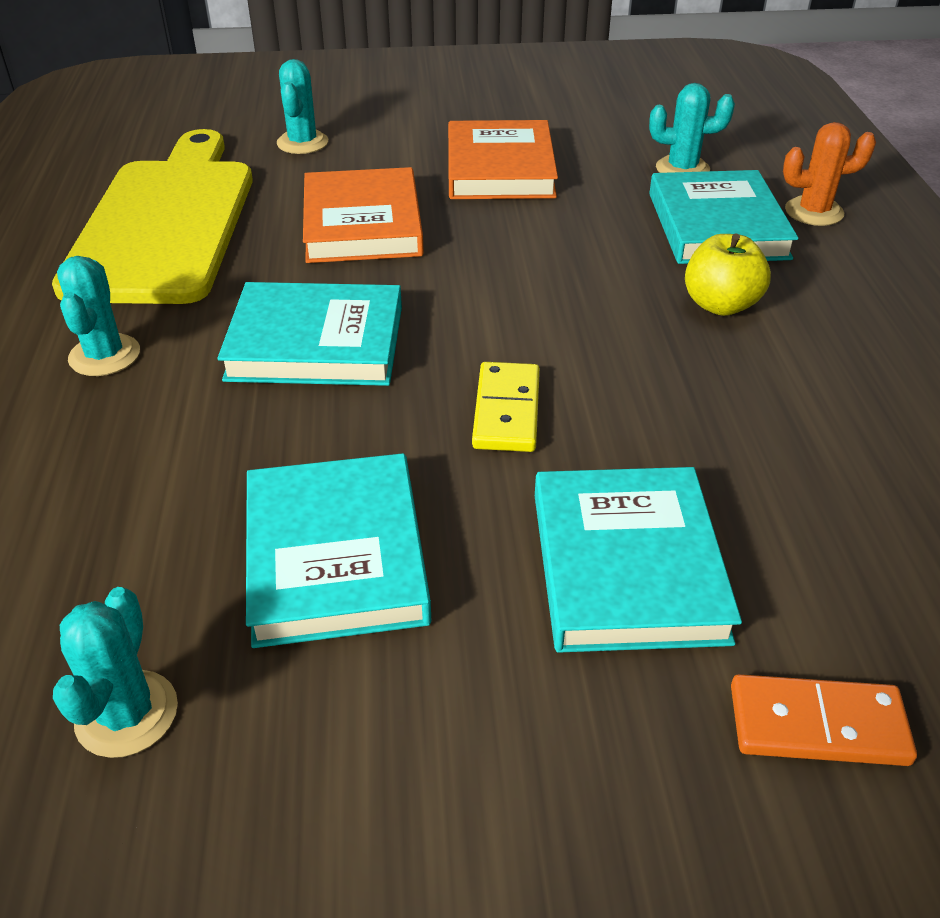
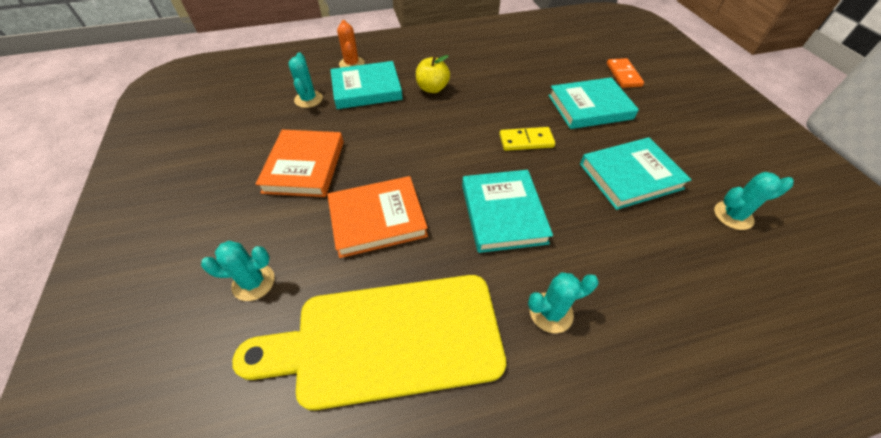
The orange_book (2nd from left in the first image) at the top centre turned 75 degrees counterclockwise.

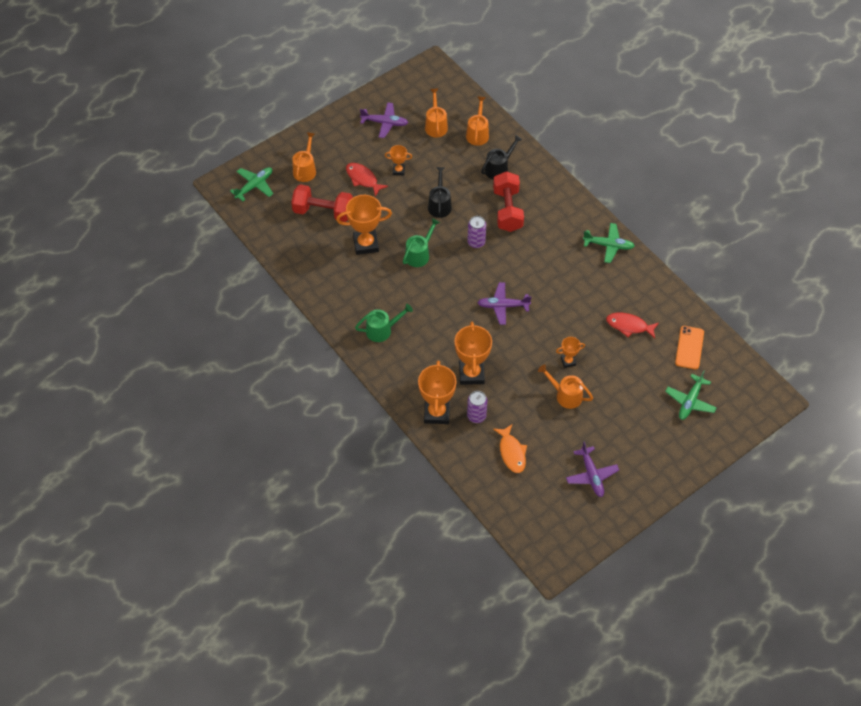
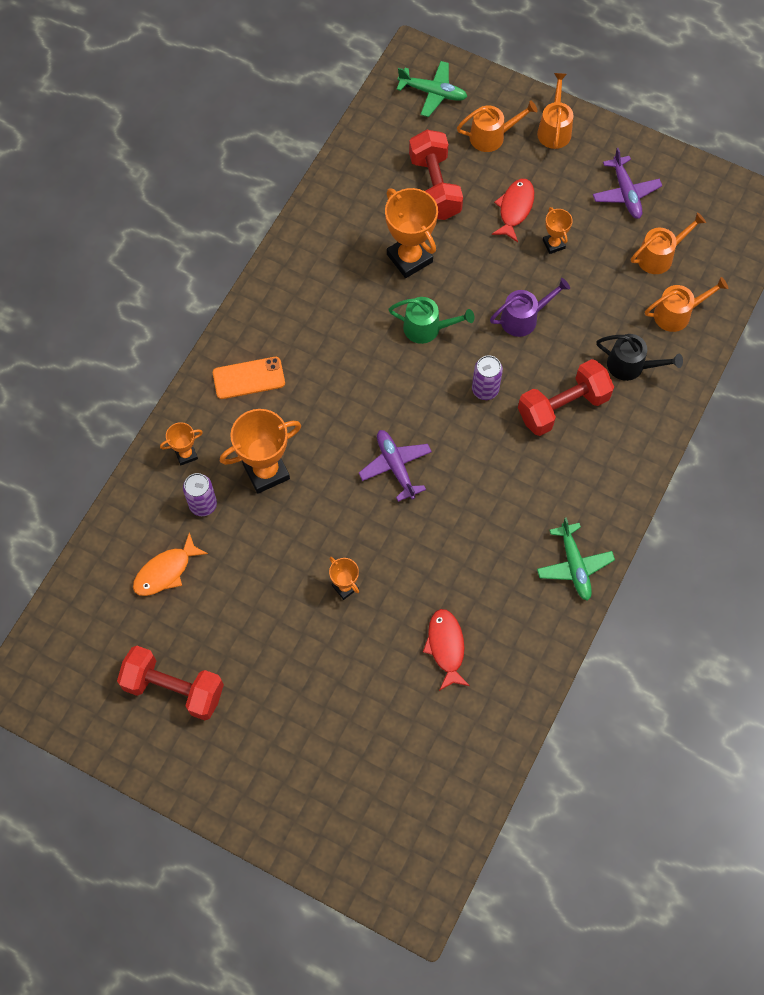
The black_watering_can (1st from left) at the top centre became the purple_watering_can at the top right. The green_watering_can (1st from left) at the centre disappeared. The orange_phone moved from the middle right to the middle left. The orange_trophy (3rd from left in the first image) at the centre changed to 0.52 times the size. The orange_watering_can (4th from left in the first image) moved from the centre to the top right. The green_plane (3rd from left) at the middle right disappeared. The purple_plane (3rd from left) at the middle right was replaced by the red_dumbbell (1st from left) at the bottom left.

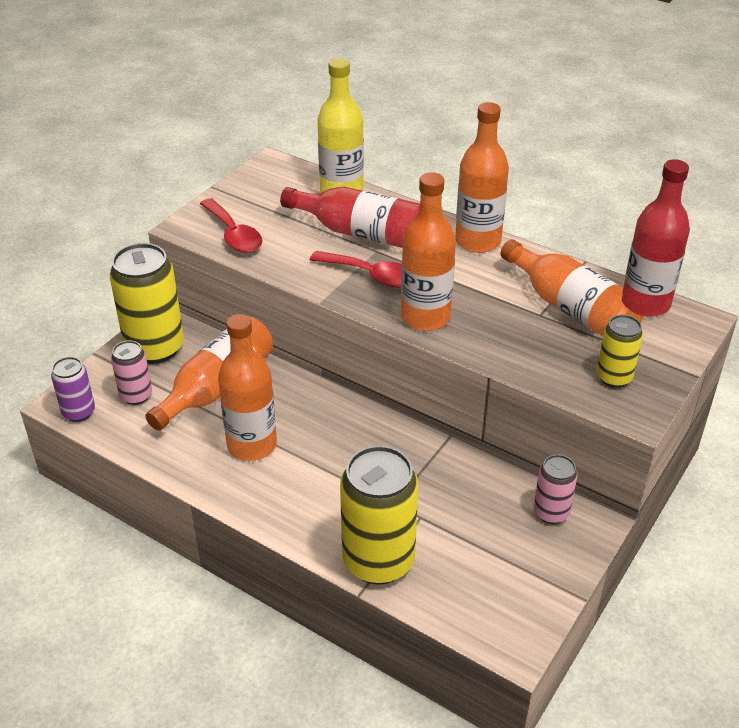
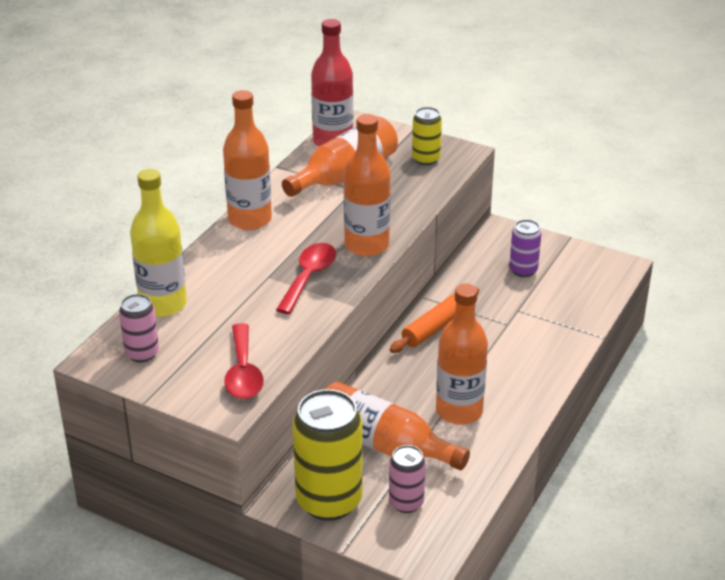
The red_bottle (1st from left) at the top centre disappeared. The red_spoon (1st from left) at the top left turned 120 degrees clockwise. The purple_can moved from the middle left to the middle right. The yellow_can (2nd from left) at the bottom centre disappeared. The pink_can (2nd from left in the first image) moved from the bottom right to the middle left. The orange_rolling_pin at the centre appeared.

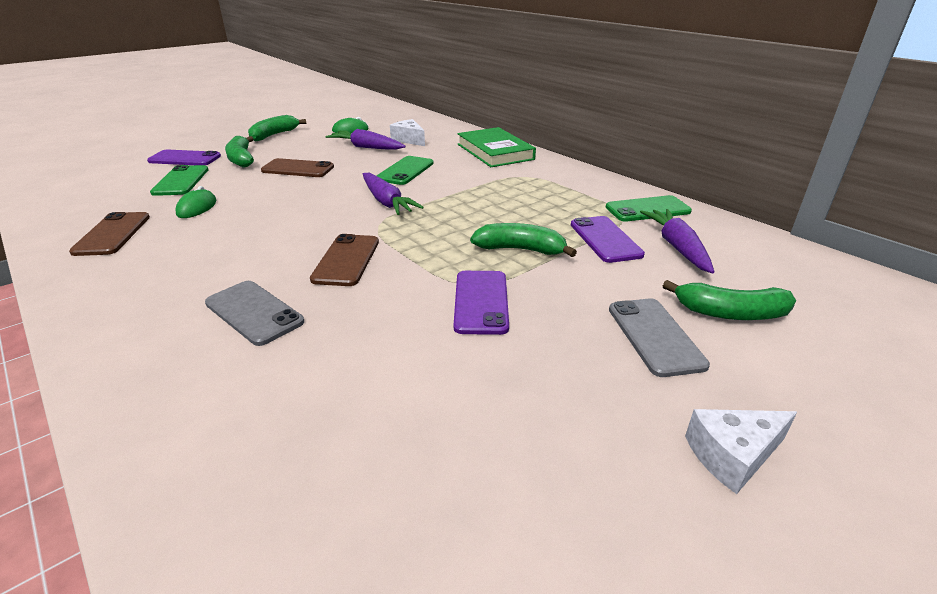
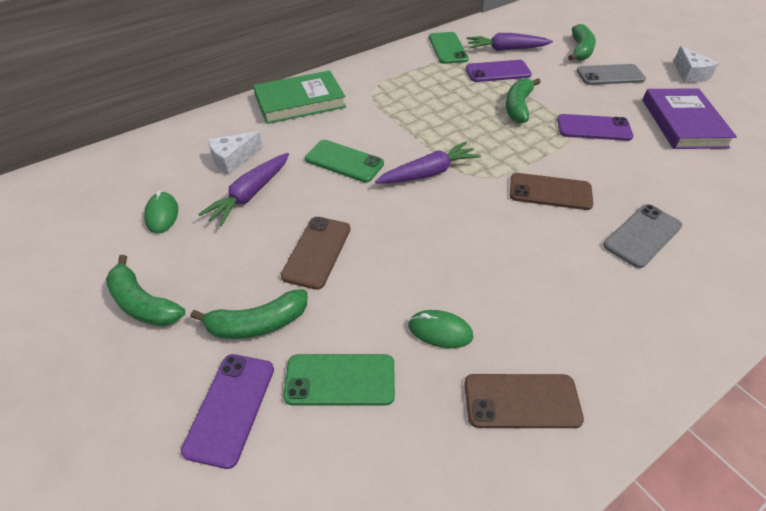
The purple_book at the top right appeared.

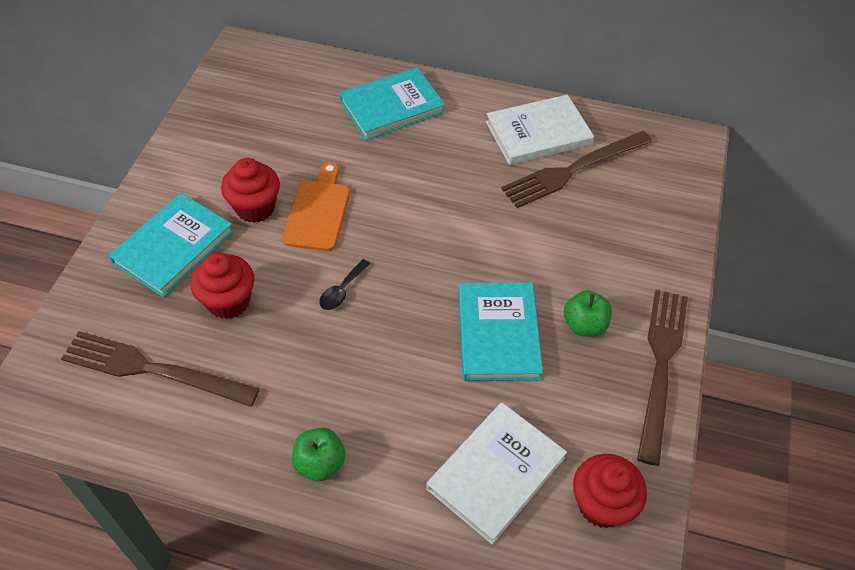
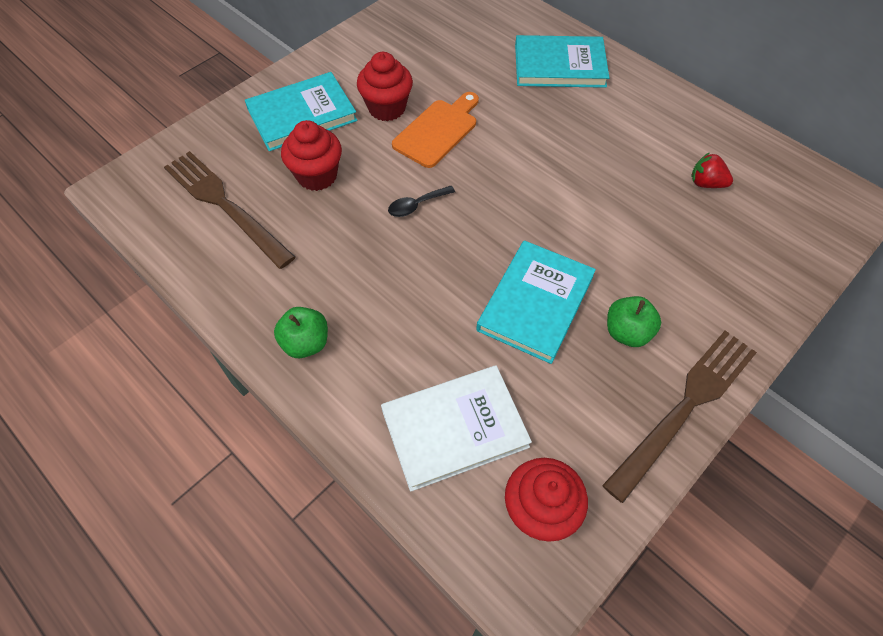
The white_book (2nd from left) at the top centre disappeared. The brown_fork (2nd from left) at the top right was replaced by the red_strawberry at the top right.

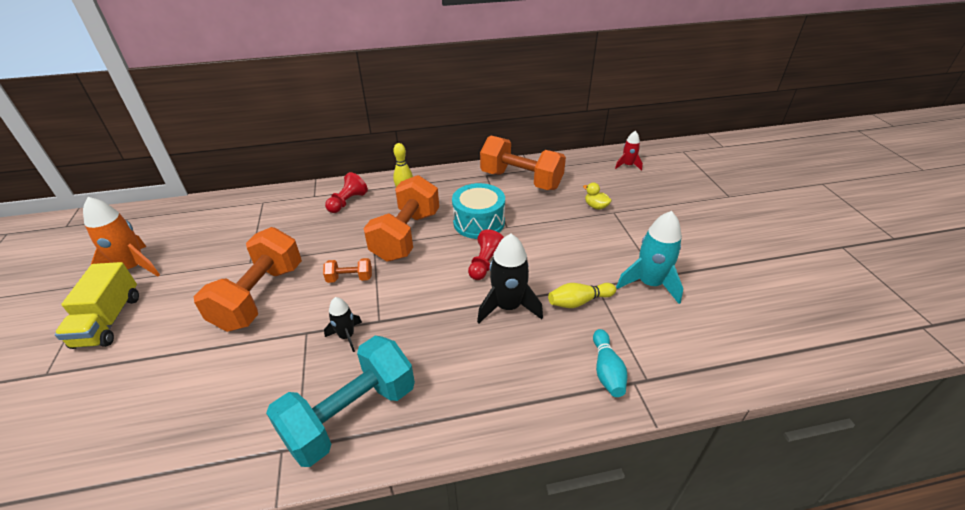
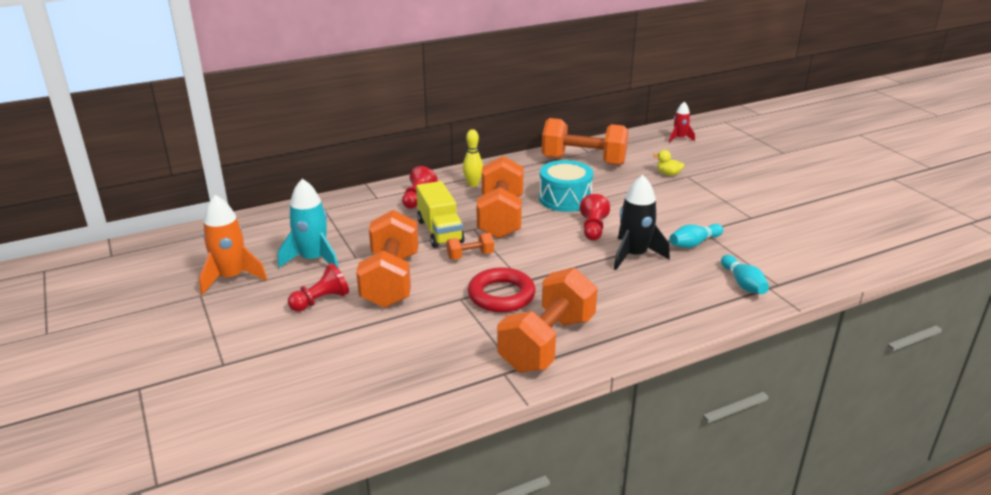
The turquoise_rocket moved from the middle right to the middle left. The yellow_truck moved from the middle left to the centre. The yellow_bowling_pin (2nd from left) at the centre became the turquoise_bowling_pin (1st from left) at the middle right. The black_rocket (1st from left) at the centre was replaced by the red_ring at the centre. The turquoise_dumbbell at the bottom centre became the orange_dumbbell (4th from left) at the centre. The red_pawn (1st from left) at the middle left appeared.

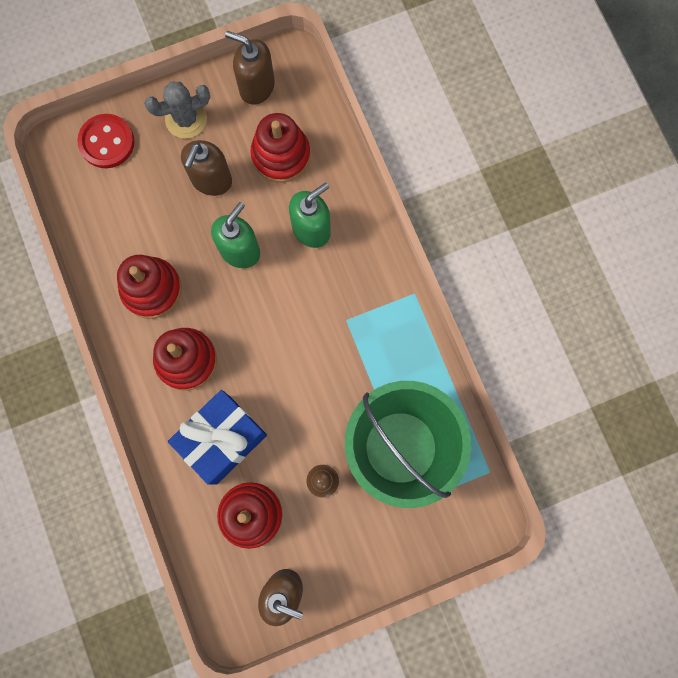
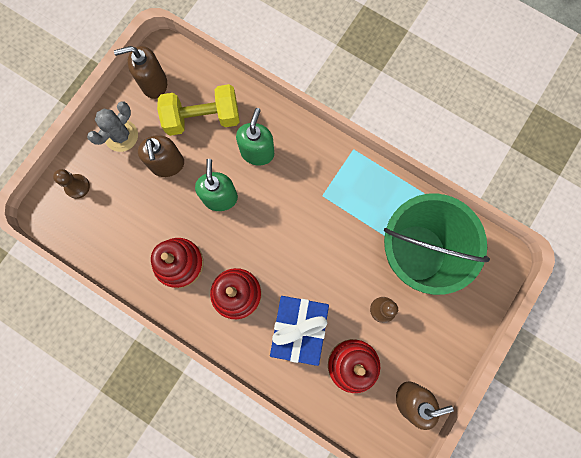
The red_stacking_toy (4th from left) at the top centre was replaced by the yellow_dumbbell at the top centre. The red_button at the top left was replaced by the brown_pawn (1st from left) at the middle left.

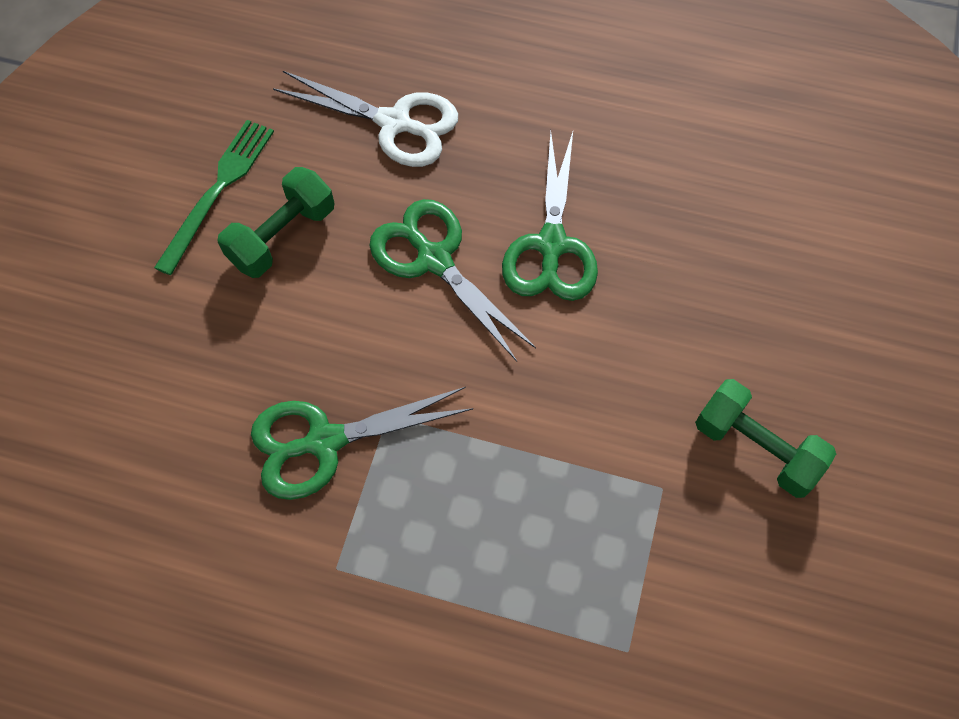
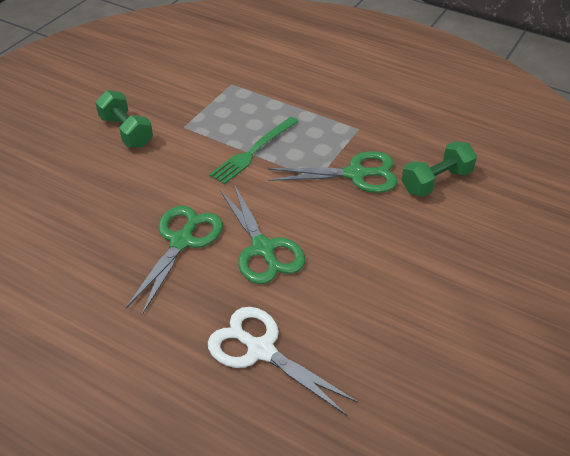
The green_fork moved from the top left to the top centre. The green_dumbbell (1st from left in the first image) moved from the top left to the middle right.

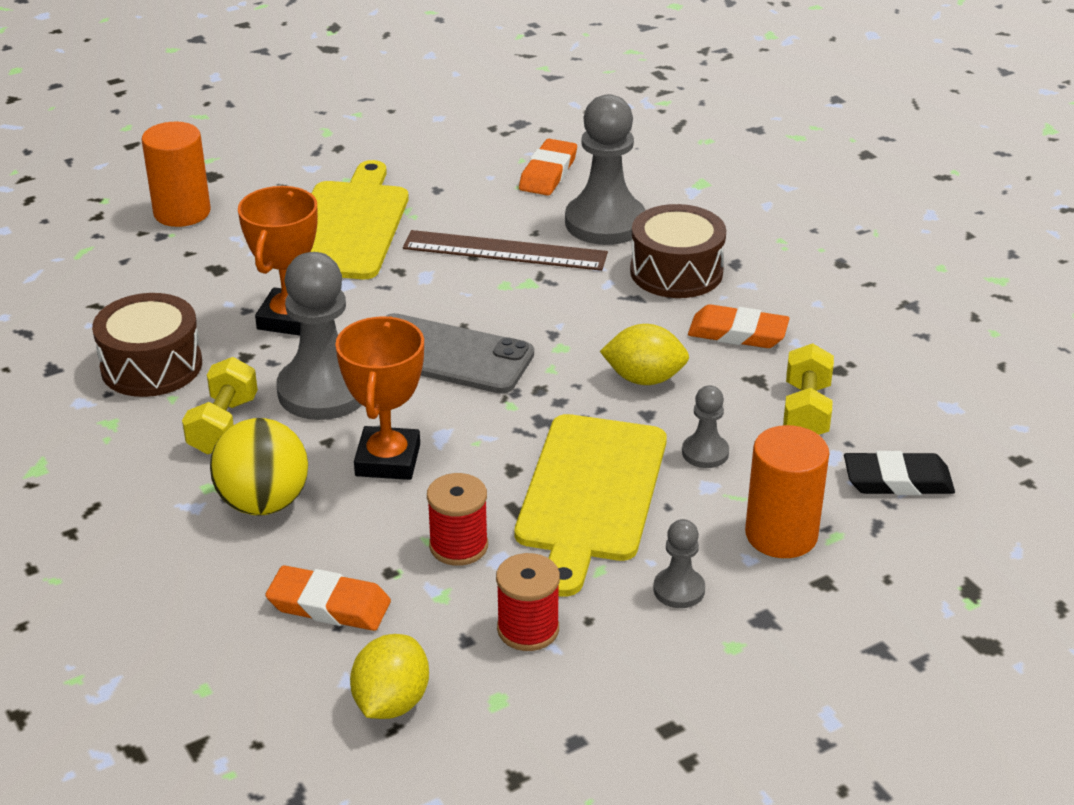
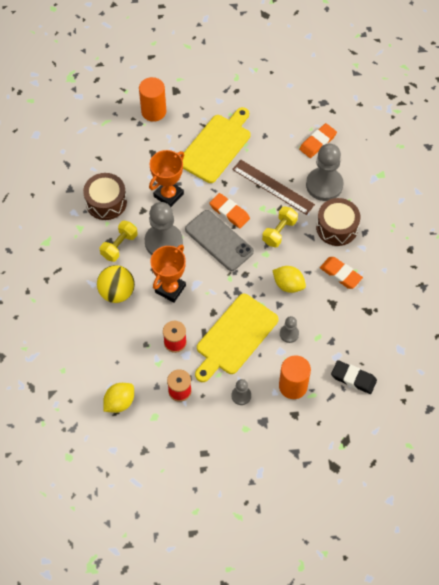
The yellow_dumbbell (2nd from left) moved from the middle right to the centre. The orange_eraser (1st from left) moved from the bottom left to the centre.

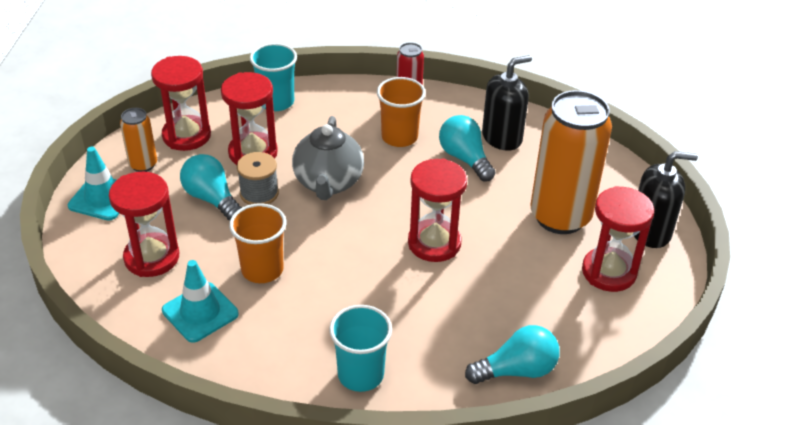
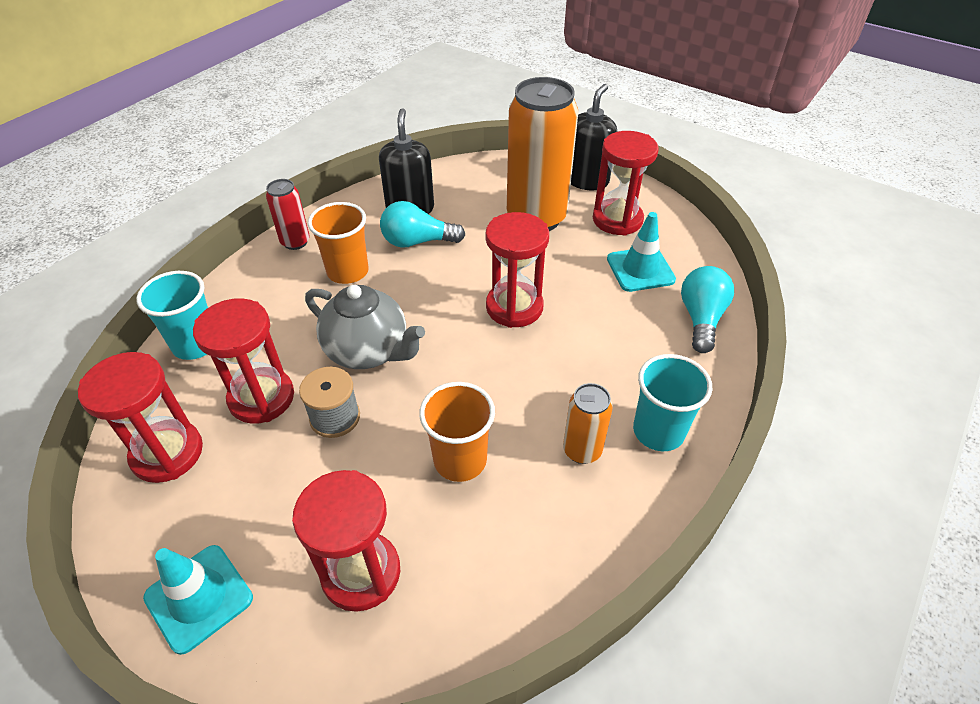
The orange_can (1st from left in the first image) moved from the top left to the centre. The turquoise_light_bulb (1st from left) at the middle left disappeared. The turquoise_traffic_cone (2nd from left) moved from the bottom left to the centre.

